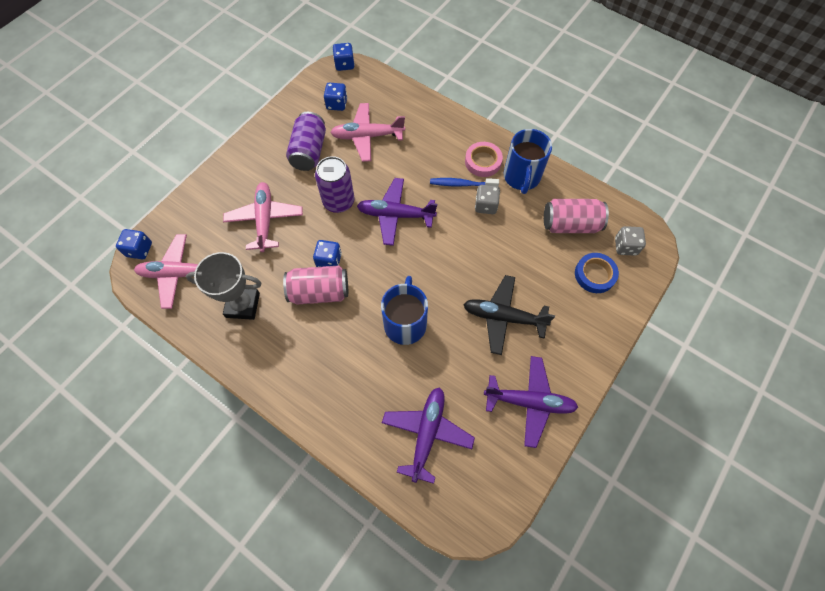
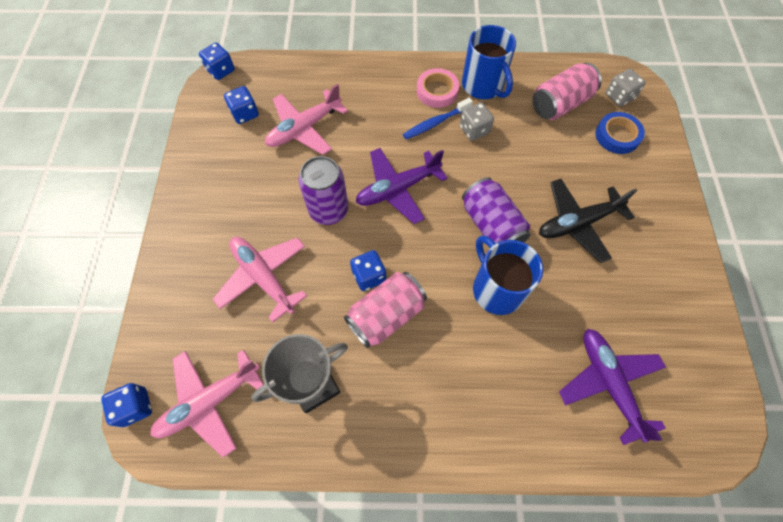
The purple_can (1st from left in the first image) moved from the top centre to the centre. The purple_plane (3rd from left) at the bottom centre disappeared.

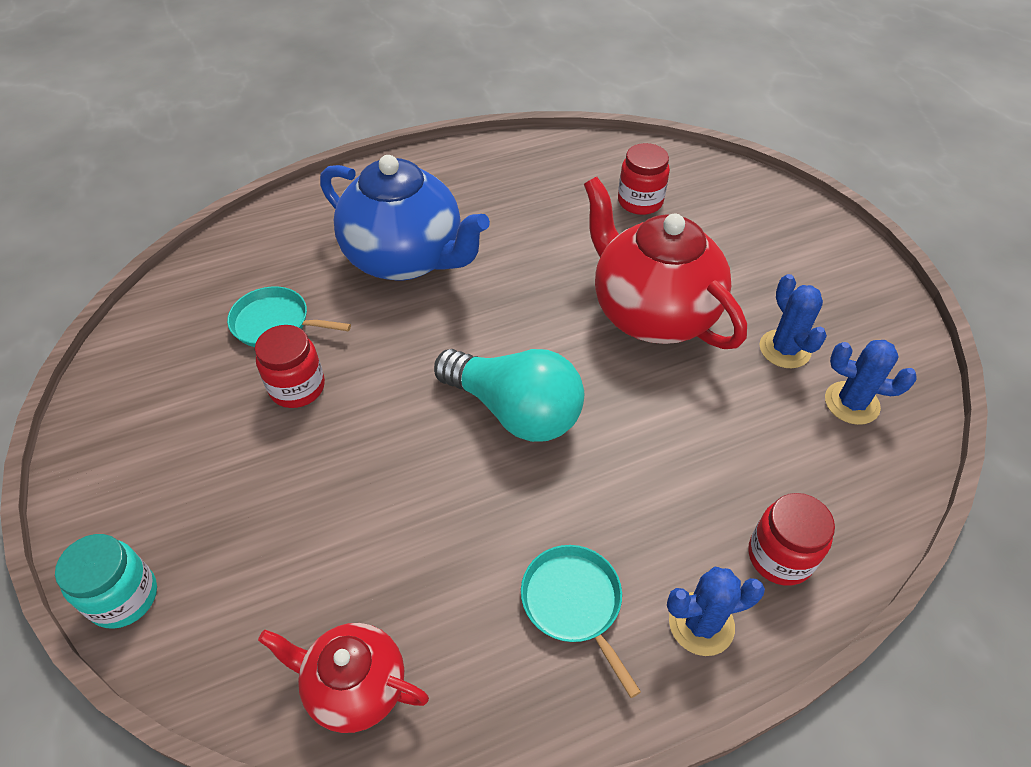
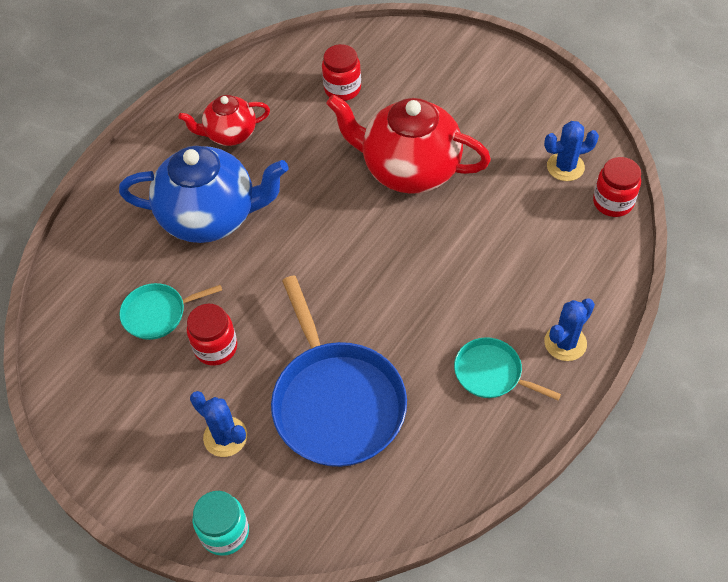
The blue_cactus (2nd from left in the first image) moved from the middle right to the bottom left. The turquoise_light_bulb at the centre disappeared. The red_jar (3rd from left) moved from the bottom right to the top right. The red_teapot (1st from left) moved from the bottom left to the top left. The blue_pan at the centre appeared.

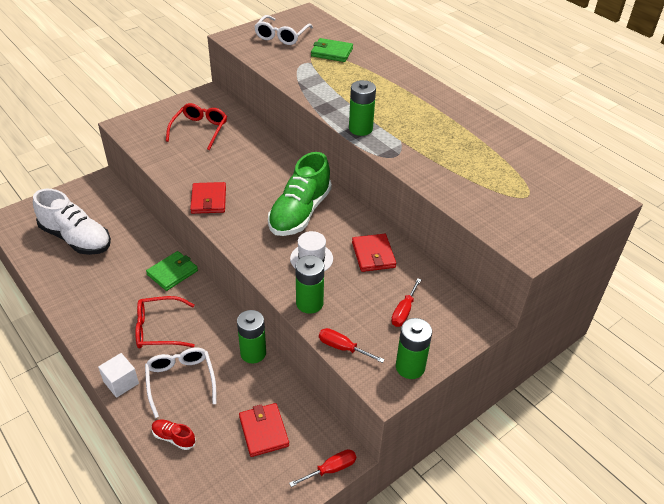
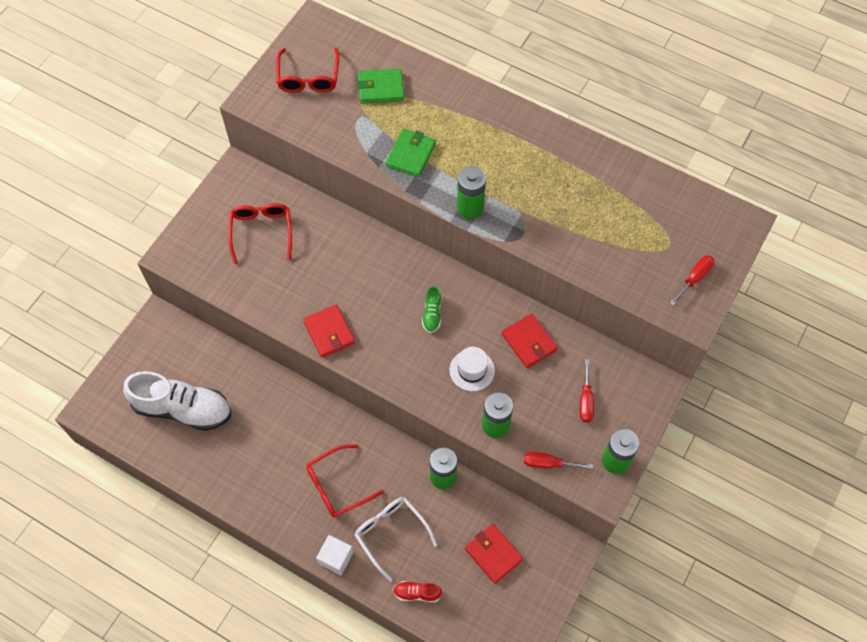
The white_glasses (2nd from left) at the top centre became the red_glasses (2nd from left) at the top centre. The green_shoe at the centre changed to 0.43 times the size. The green_wallet (1st from left in the first image) moved from the middle left to the top centre. The red_screwdriver (1st from left in the first image) moved from the bottom centre to the middle right.

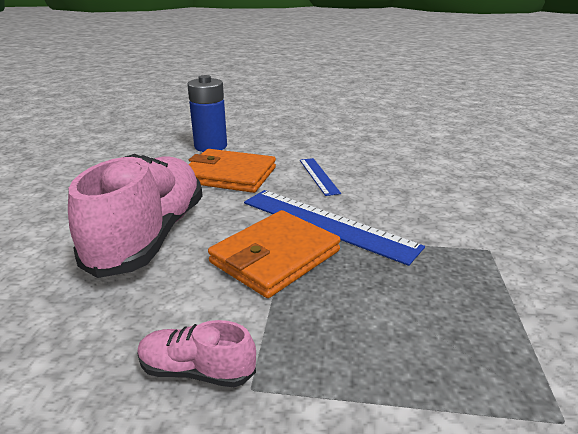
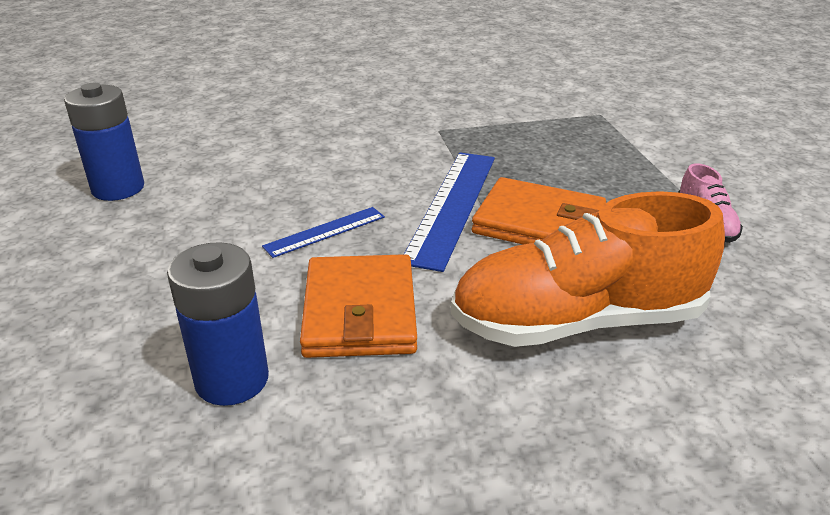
The pink_shoe (1st from left) at the middle left became the orange_shoe at the middle right. The blue_battery (1st from left) at the top left appeared.

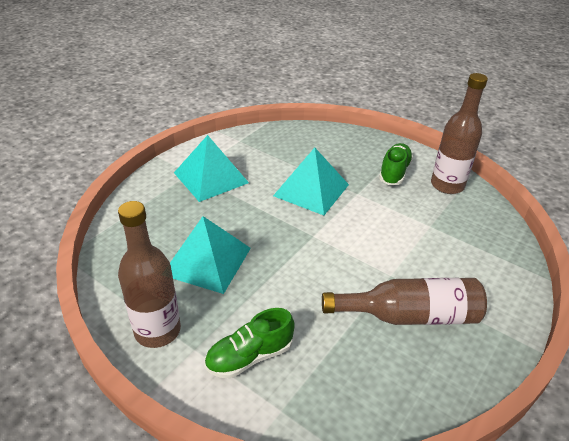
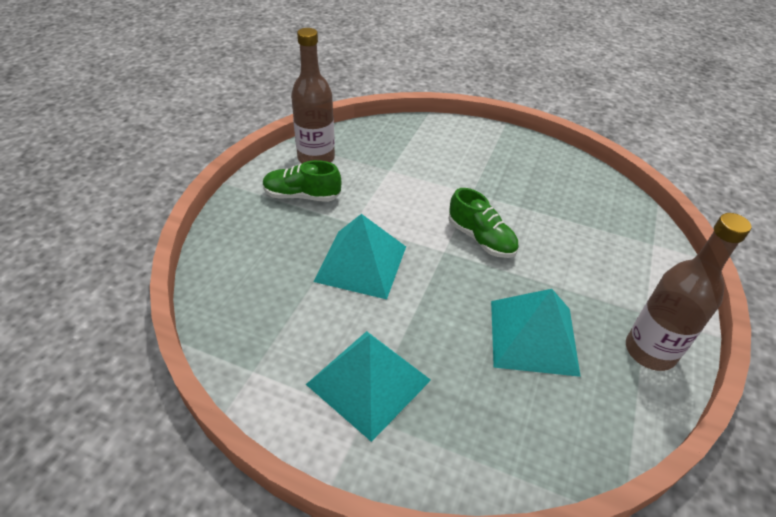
The brown_bottle (2nd from left) at the bottom right disappeared. The green_shoe (1st from left in the first image) moved from the bottom centre to the centre.

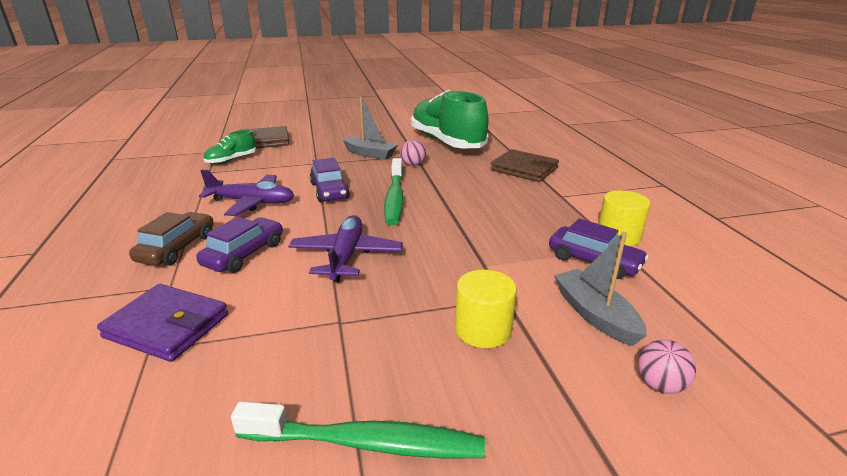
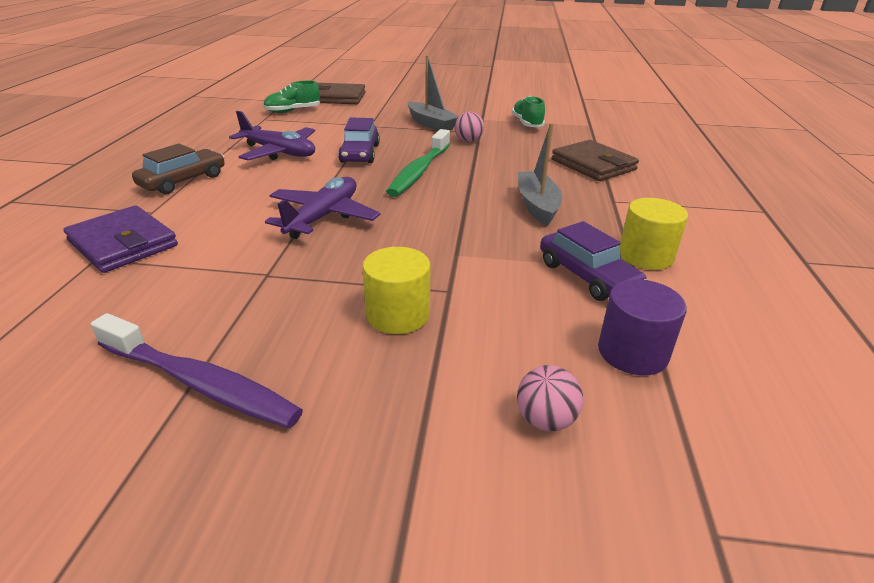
The green_shoe (2nd from left) at the top centre changed to 0.45 times the size. The purple_car (1st from left) at the middle left disappeared. The grey_boat (2nd from left) moved from the middle right to the top centre. The green_toothbrush (1st from left) at the bottom centre became the purple_toothbrush at the middle left. The purple_cylinder at the middle right appeared.

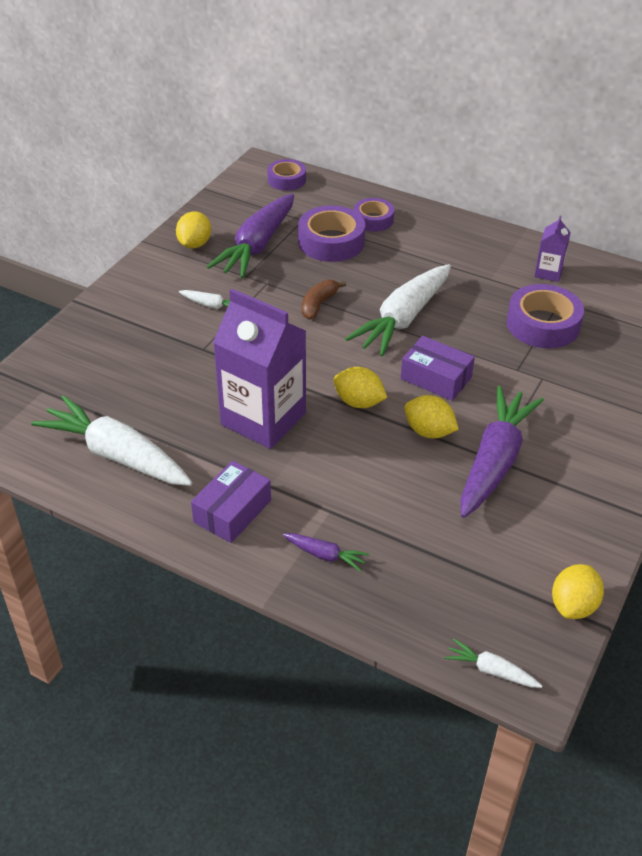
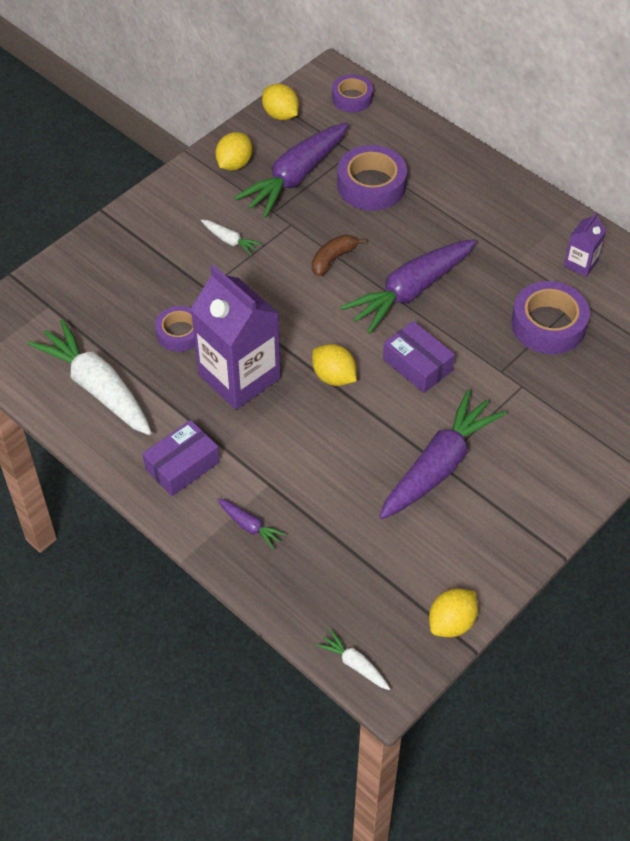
The purple_tape (3rd from left in the first image) moved from the top centre to the middle left. The white_carrot (3rd from left) at the centre became the purple_carrot (3rd from left) at the centre. The yellow_lemon (3rd from left in the first image) moved from the middle right to the top centre.

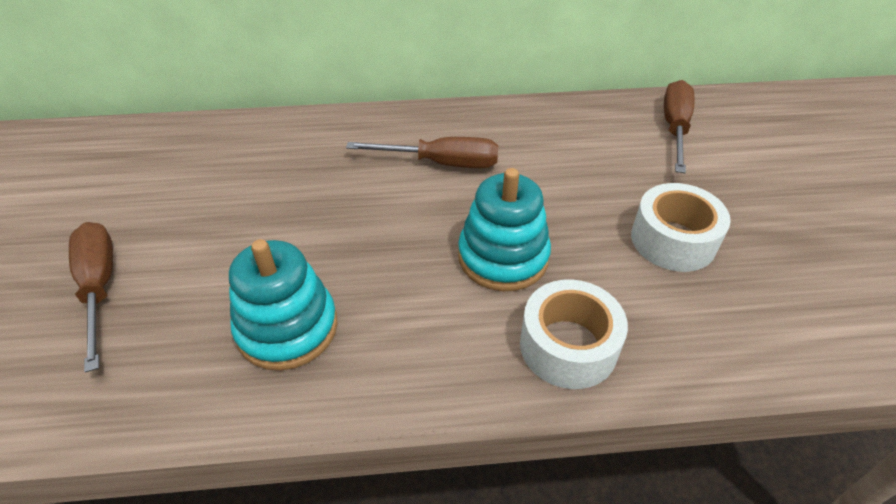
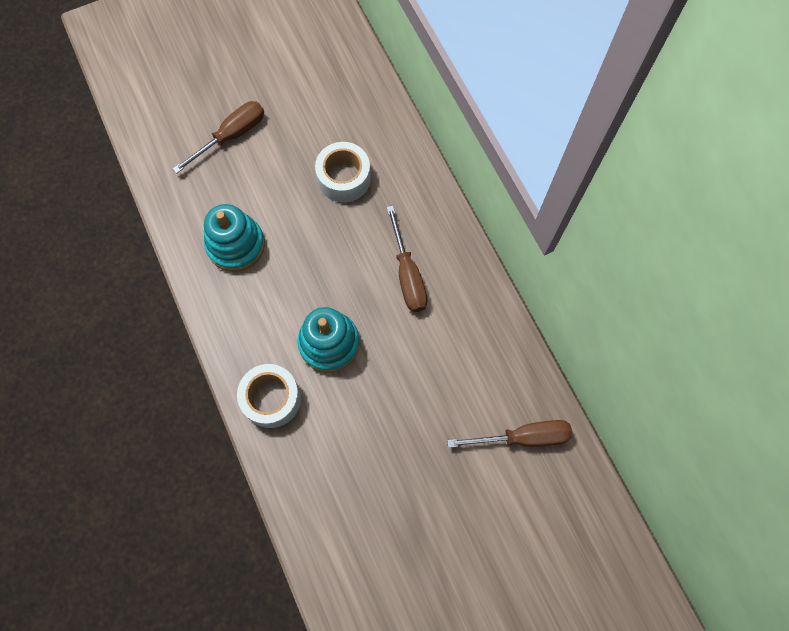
The white_tape (2nd from left) moved from the middle right to the top centre.

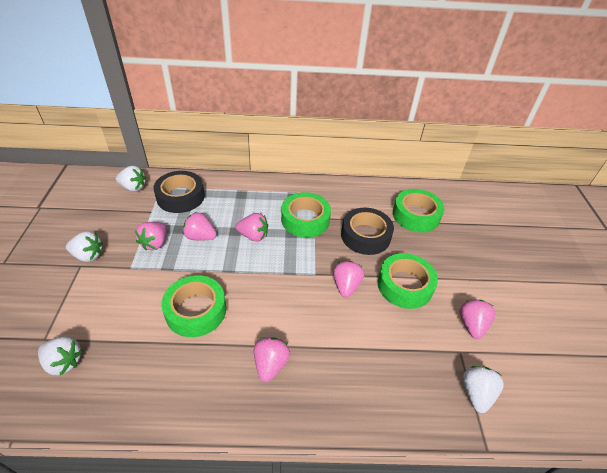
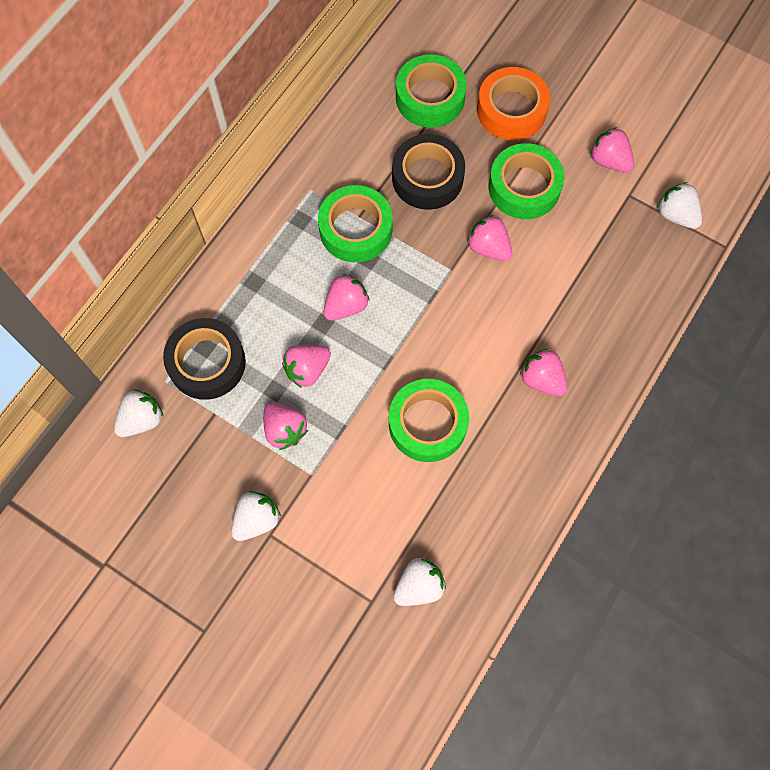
The orange_tape at the top centre appeared.

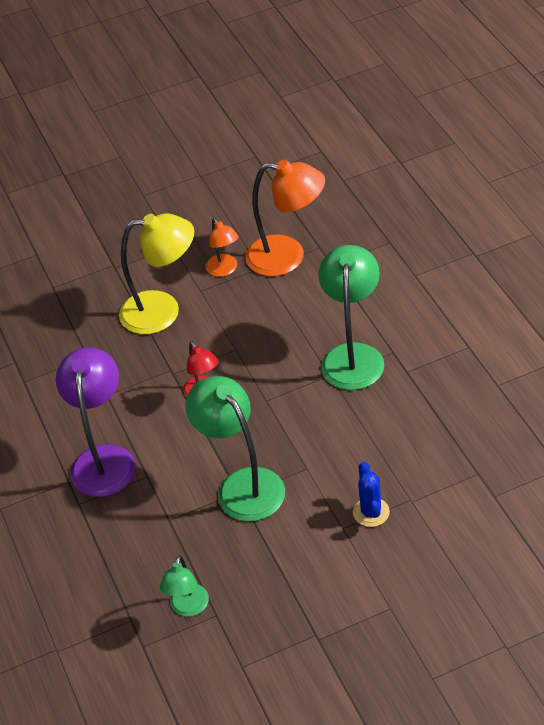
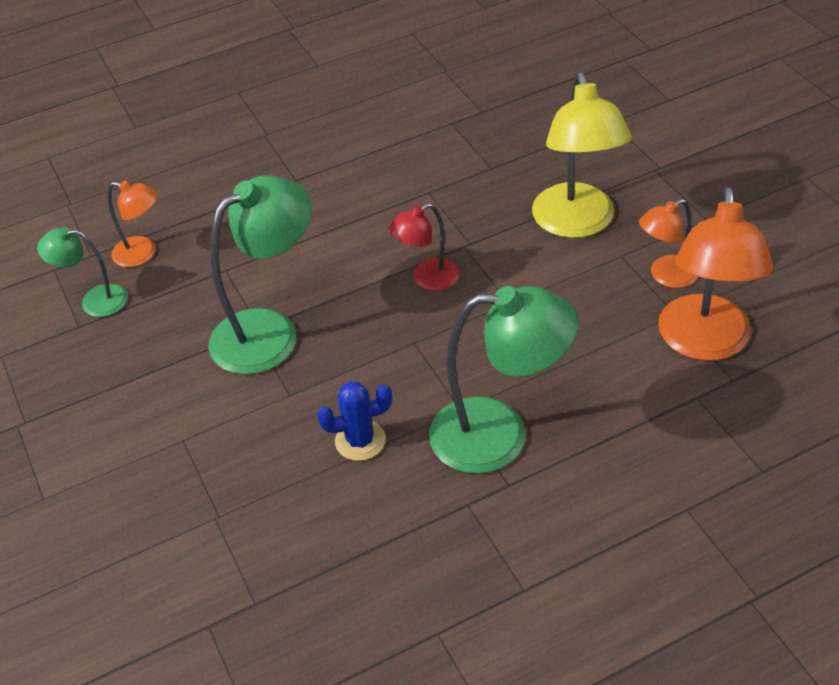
The purple_lamp at the middle left disappeared. The blue_cactus moved from the bottom right to the centre. The orange_lamp (1st from left) at the top left appeared.

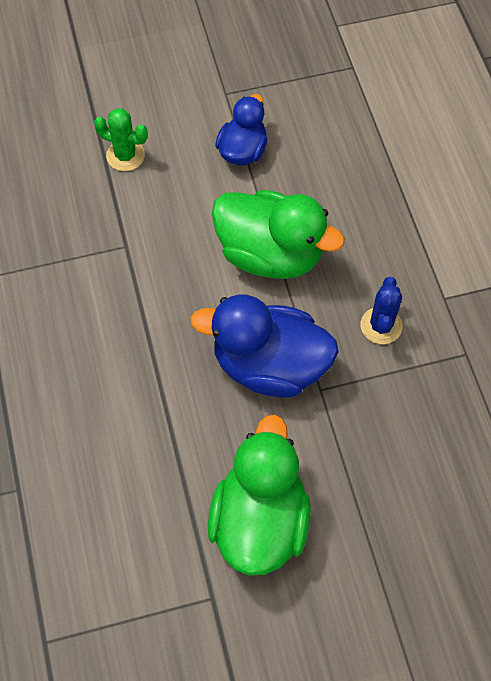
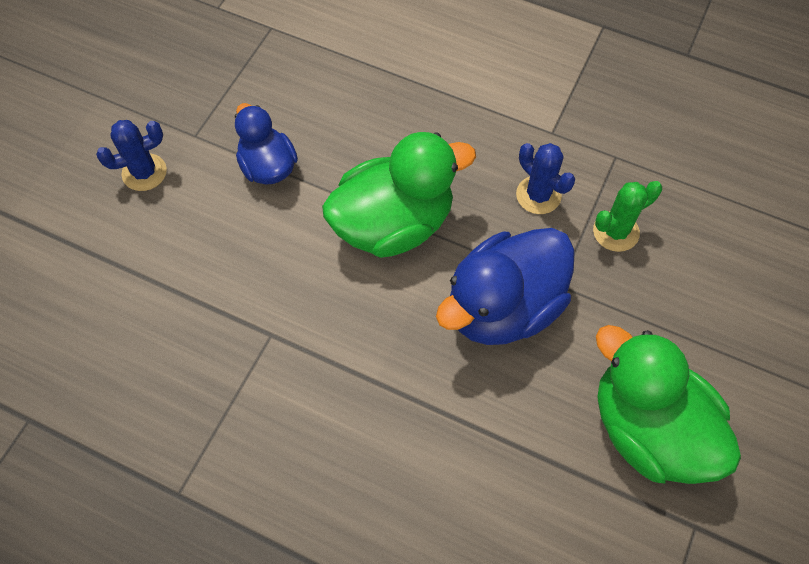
The green_cactus moved from the top left to the middle right. The blue_cactus (1st from left) at the top left appeared.

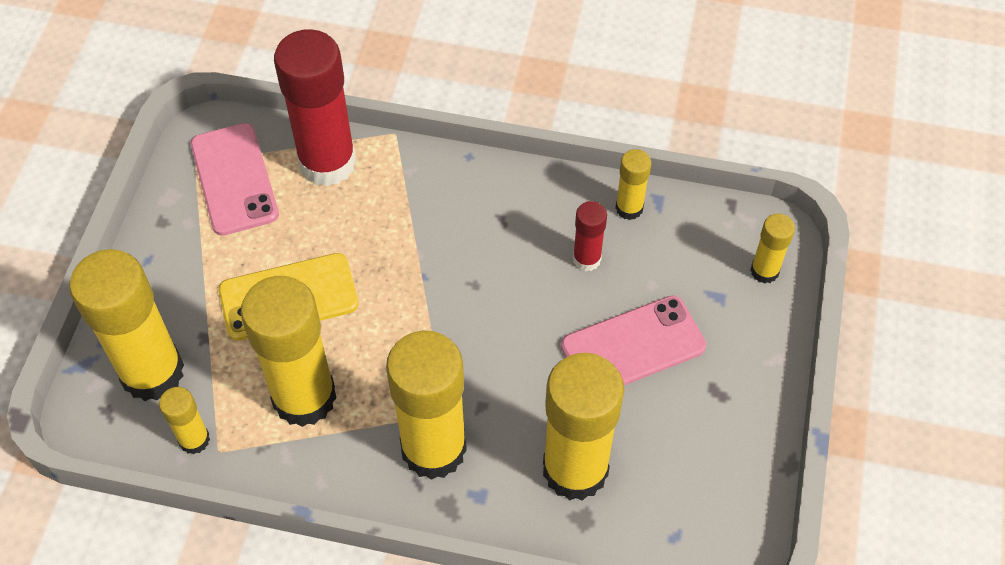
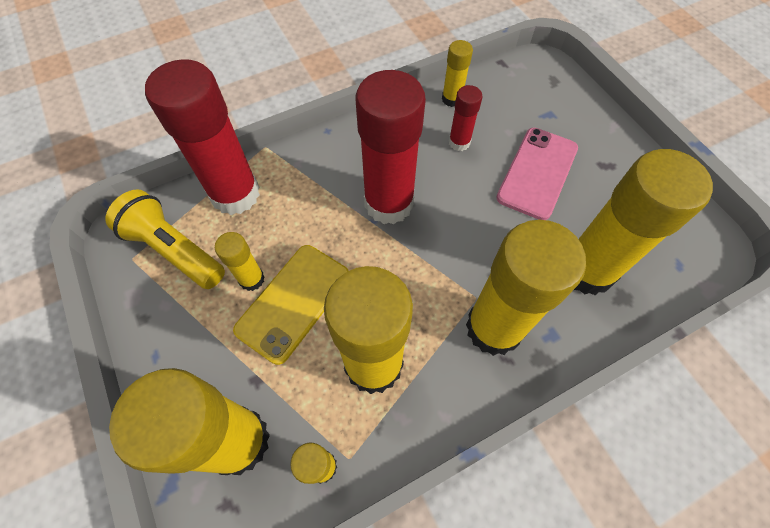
The pink_phone (1st from left) at the top left was replaced by the yellow_flashlight at the middle left. The yellow_glue_stick (7th from left in the first image) moved from the middle right to the middle left. The red_glue_stick (2nd from left) at the top centre appeared.

